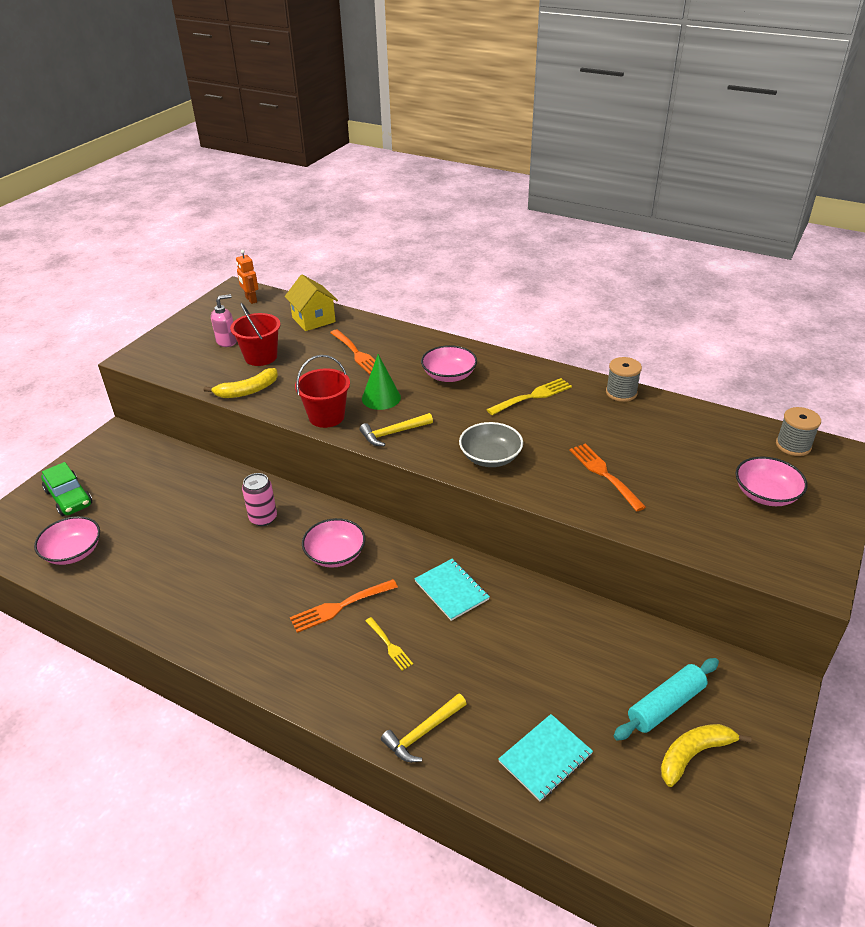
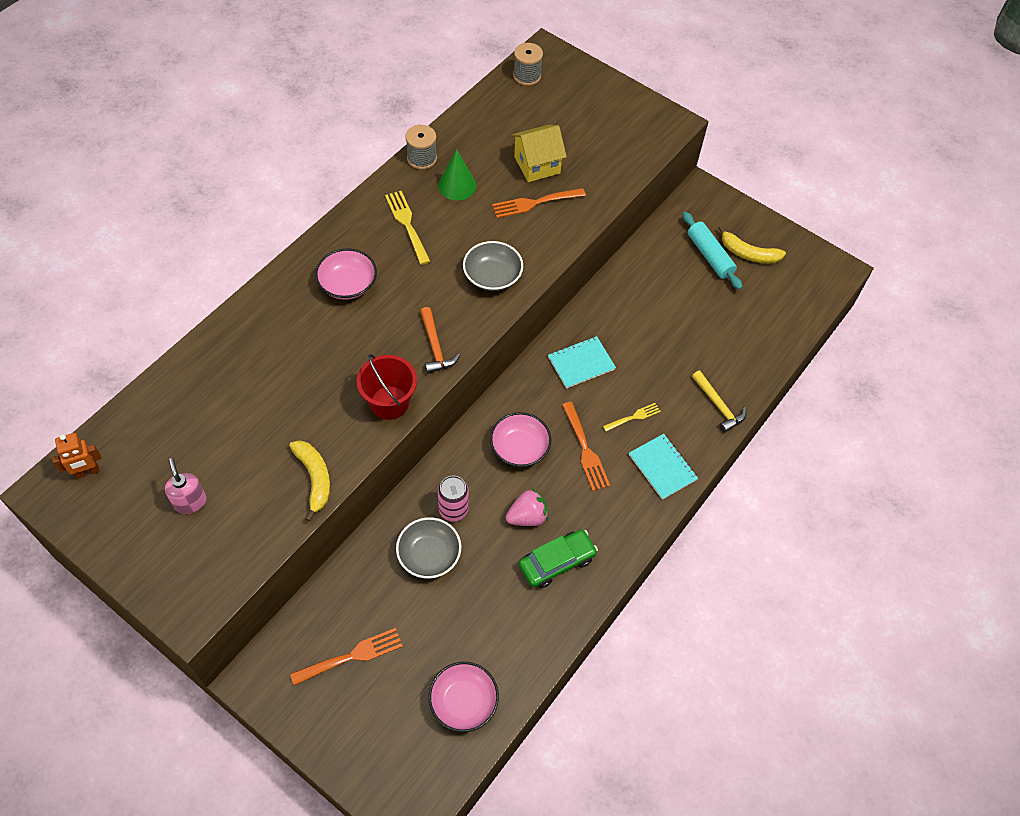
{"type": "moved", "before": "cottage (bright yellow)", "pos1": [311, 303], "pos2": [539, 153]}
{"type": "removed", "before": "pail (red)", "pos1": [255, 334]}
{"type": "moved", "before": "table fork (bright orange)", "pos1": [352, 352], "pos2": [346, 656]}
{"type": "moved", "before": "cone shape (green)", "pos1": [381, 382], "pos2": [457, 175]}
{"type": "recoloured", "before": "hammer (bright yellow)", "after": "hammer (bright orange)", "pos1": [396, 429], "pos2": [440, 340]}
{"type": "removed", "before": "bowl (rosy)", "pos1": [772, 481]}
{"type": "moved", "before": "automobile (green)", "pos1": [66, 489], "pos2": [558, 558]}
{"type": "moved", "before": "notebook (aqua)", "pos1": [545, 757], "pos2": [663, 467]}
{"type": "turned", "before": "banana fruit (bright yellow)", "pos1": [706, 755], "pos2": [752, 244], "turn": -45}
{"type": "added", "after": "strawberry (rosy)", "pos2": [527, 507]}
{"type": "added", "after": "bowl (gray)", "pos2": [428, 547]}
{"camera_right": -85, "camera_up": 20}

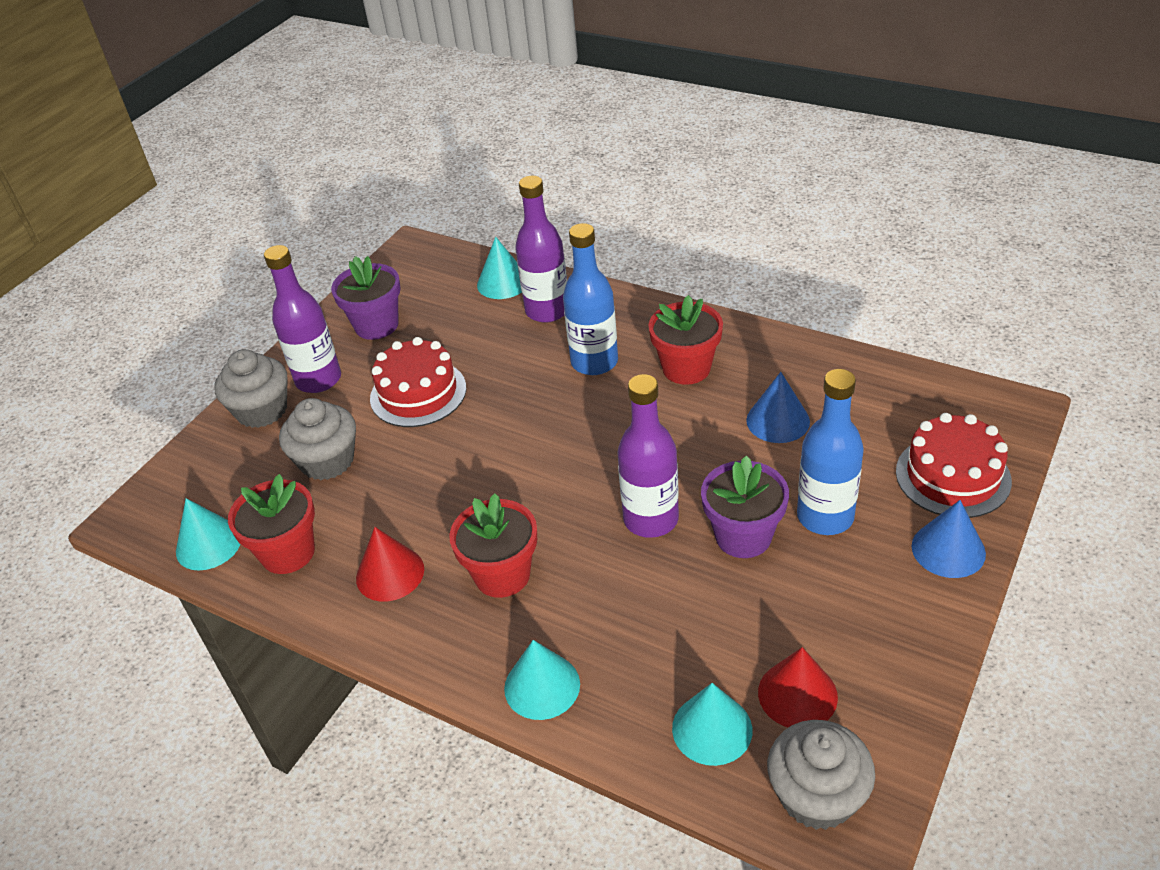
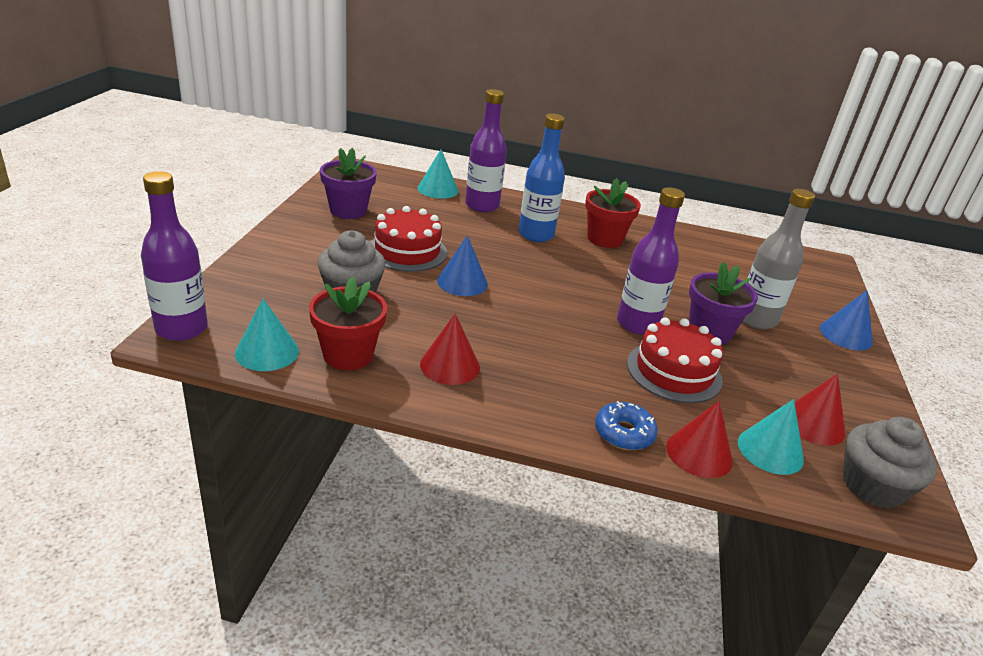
{"type": "moved", "before": "drink bottle (royal purple)", "pos1": [302, 319], "pos2": [174, 256]}
{"type": "removed", "before": "fairy cake (gray)", "pos1": [251, 388]}
{"type": "recoloured", "before": "drink bottle (royal blue)", "after": "drink bottle (gray)", "pos1": [830, 452], "pos2": [778, 259]}
{"type": "moved", "before": "cone shape (royal blue)", "pos1": [778, 407], "pos2": [462, 265]}
{"type": "moved", "before": "layer cake (red)", "pos1": [954, 465], "pos2": [675, 360]}
{"type": "removed", "before": "flower pot (red)", "pos1": [493, 545]}
{"type": "replaced", "before": "cone shape (aqua)", "after": "doughnut (royal blue)", "pos1": [542, 680], "pos2": [626, 425]}
{"type": "added", "after": "cone shape (red)", "pos2": [699, 439]}
{"camera_right": -25, "camera_up": -10}

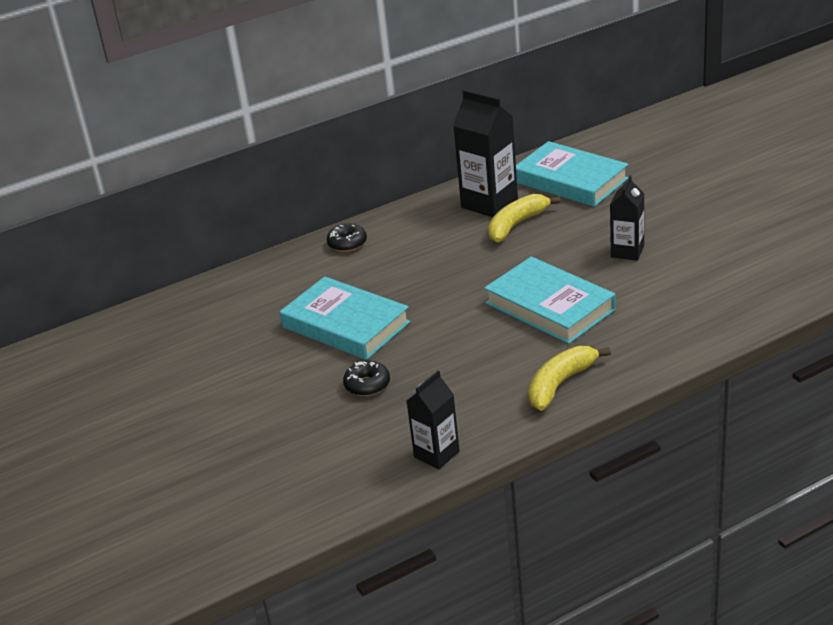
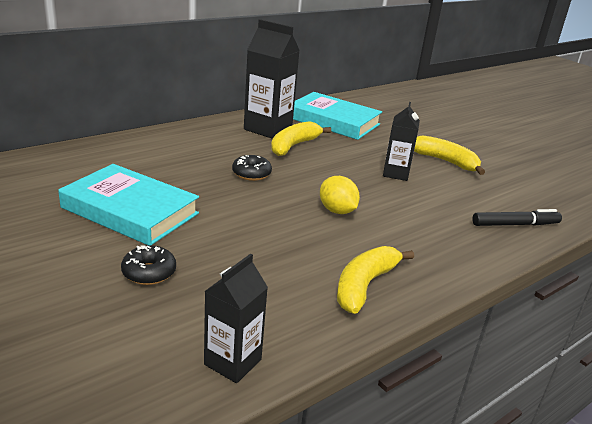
{"type": "moved", "before": "doughnut (ebony)", "pos1": [347, 238], "pos2": [252, 168]}
{"type": "replaced", "before": "hardback (aqua)", "after": "lemon (bright yellow)", "pos1": [550, 300], "pos2": [340, 195]}
{"type": "added", "after": "banana fruit (bright yellow)", "pos2": [449, 155]}
{"type": "added", "after": "felt pen (ebony)", "pos2": [517, 217]}
{"camera_right": -15, "camera_up": -5}

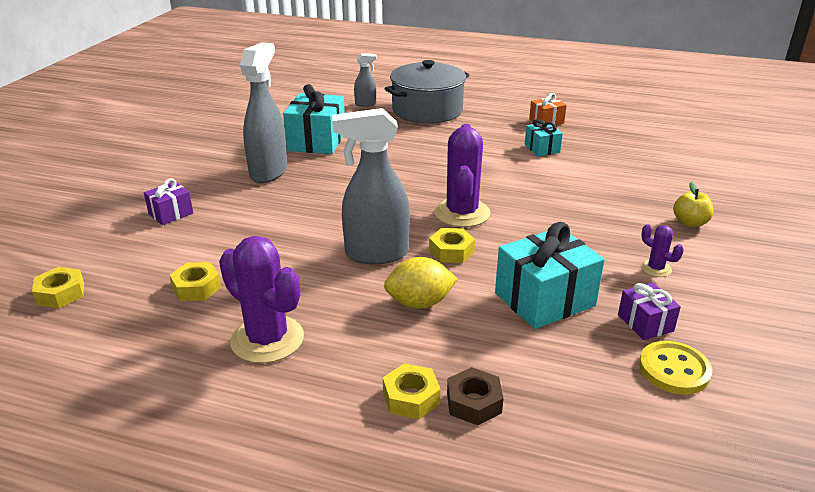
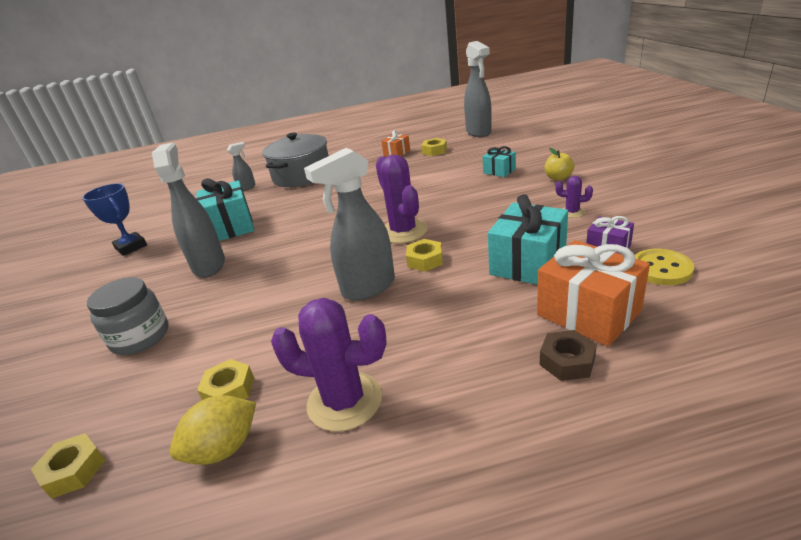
{"type": "moved", "before": "gift (aqua)", "pos1": [544, 137], "pos2": [499, 161]}
{"type": "replaced", "before": "gift (royal purple)", "after": "jar (gray)", "pos1": [168, 201], "pos2": [128, 316]}
{"type": "moved", "before": "lemon (bright yellow)", "pos1": [421, 283], "pos2": [213, 430]}
{"type": "moved", "before": "nut (bright yellow)", "pos1": [412, 391], "pos2": [434, 147]}
{"type": "added", "after": "spray bottle (gray)", "pos2": [478, 89]}
{"type": "added", "after": "prize cup (royal blue)", "pos2": [114, 219]}
{"type": "added", "after": "gift (bright orange)", "pos2": [593, 293]}
{"camera_right": -25, "camera_up": 0}

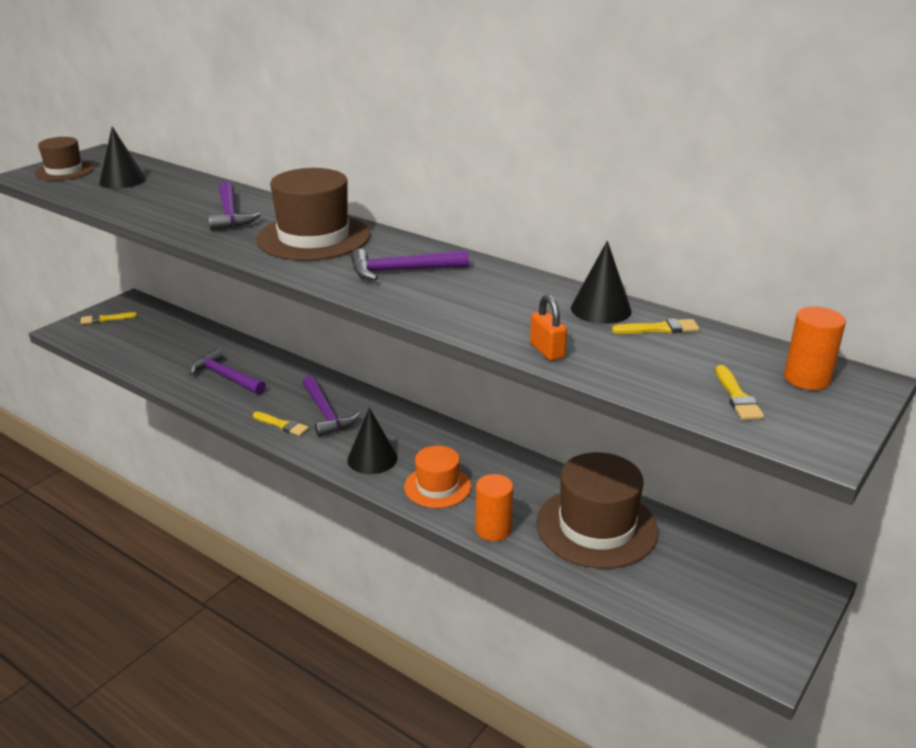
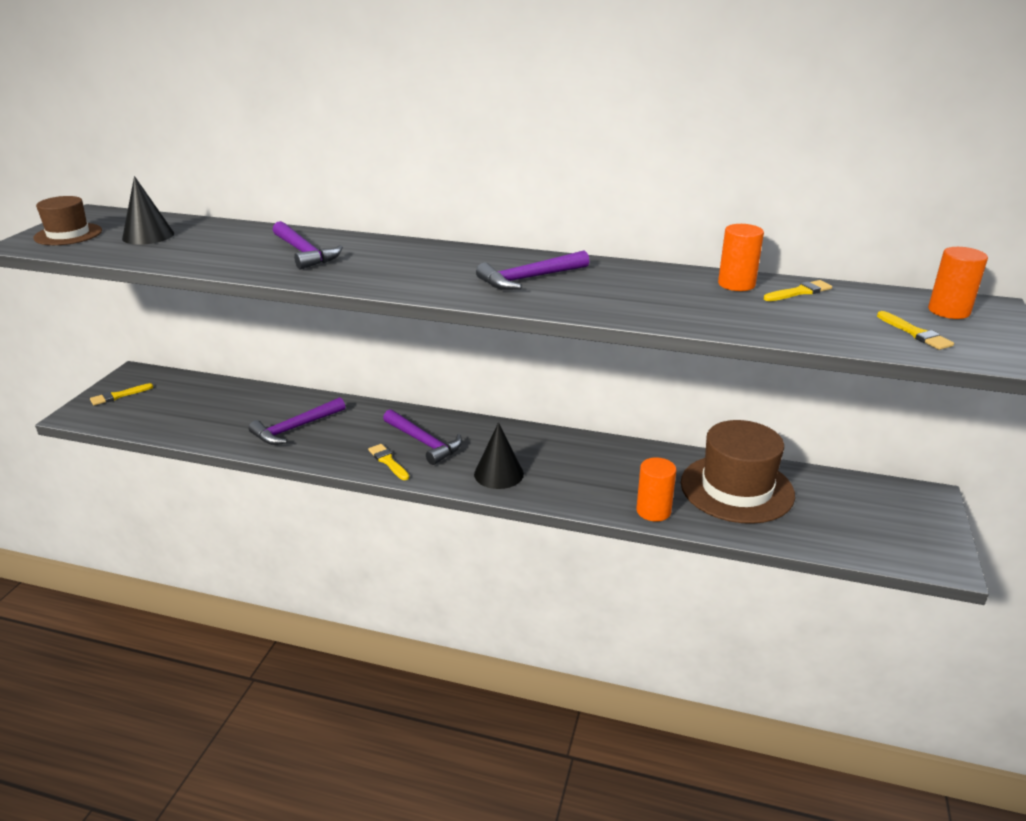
{"type": "removed", "before": "tall hat (brown)", "pos1": [313, 214]}
{"type": "replaced", "before": "cone shape (ebony)", "after": "solid cylinder (bright orange)", "pos1": [601, 282], "pos2": [741, 257]}
{"type": "removed", "before": "small lock (bright orange)", "pos1": [548, 328]}
{"type": "turned", "before": "hammer (royal purple)", "pos1": [227, 371], "pos2": [297, 421], "turn": -60}
{"type": "turned", "before": "paint brush (bright yellow)", "pos1": [281, 424], "pos2": [388, 462], "turn": -135}
{"type": "removed", "before": "tall hat (bright orange)", "pos1": [437, 477]}
{"camera_right": -20, "camera_up": 0}

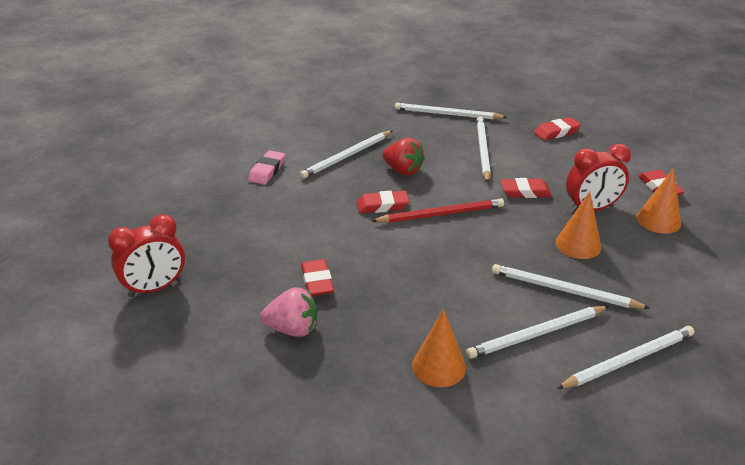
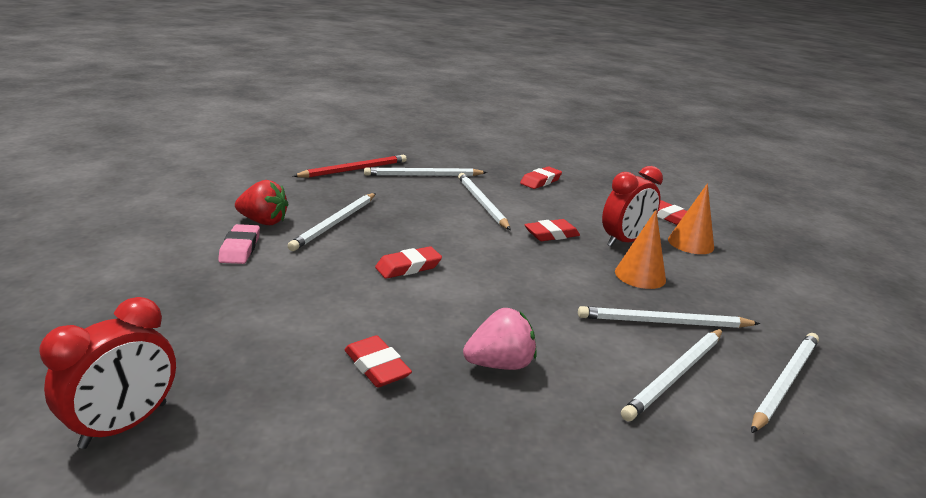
{"type": "moved", "before": "strawberry (red)", "pos1": [403, 156], "pos2": [262, 202]}
{"type": "moved", "before": "lead pencil (red)", "pos1": [438, 210], "pos2": [350, 166]}
{"type": "moved", "before": "strawberry (rosy)", "pos1": [288, 312], "pos2": [500, 339]}
{"type": "removed", "before": "cone shape (bright orange)", "pos1": [439, 348]}
{"camera_right": -25, "camera_up": -10}

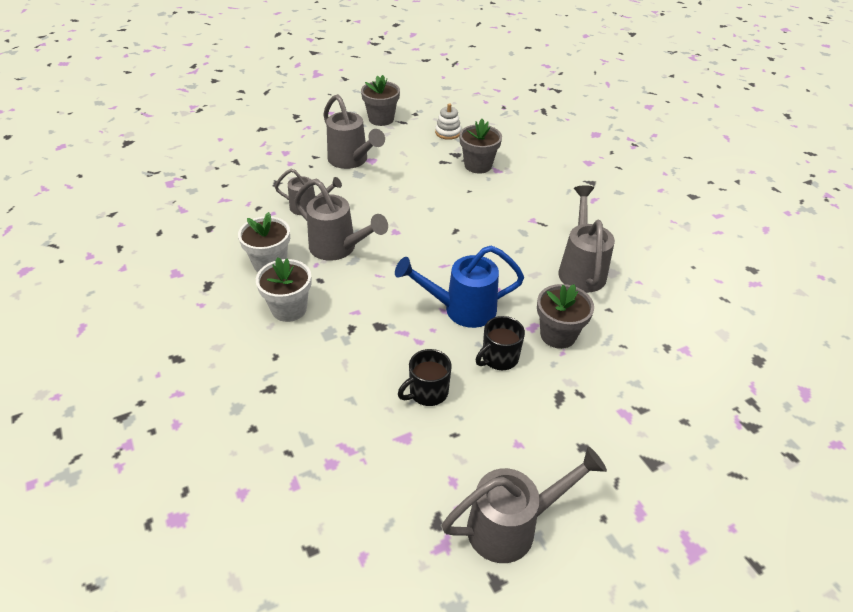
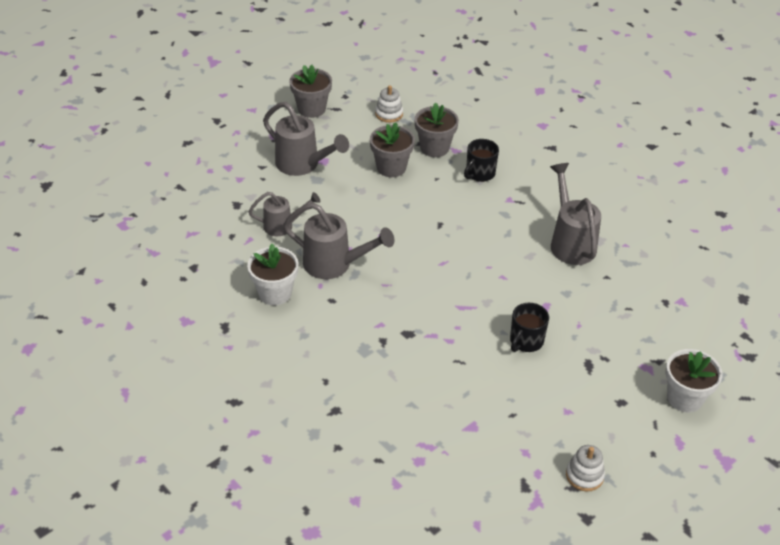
{"type": "removed", "before": "watering can (royal blue)", "pos1": [459, 286]}
{"type": "moved", "before": "flower pot (snow-white)", "pos1": [284, 289], "pos2": [694, 380]}
{"type": "moved", "before": "flower pot (gray)", "pos1": [565, 316], "pos2": [392, 149]}
{"type": "moved", "before": "mug (ebony)", "pos1": [425, 377], "pos2": [481, 160]}
{"type": "replaced", "before": "watering can (gray)", "after": "stacking toy (snow-white)", "pos1": [524, 504], "pos2": [585, 468]}
{"camera_right": -15, "camera_up": 0}

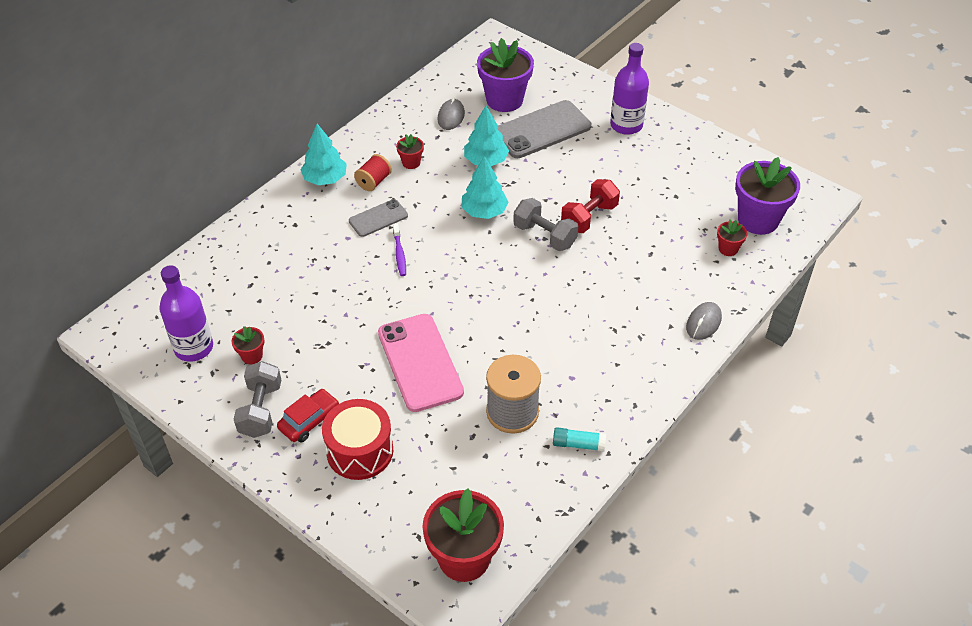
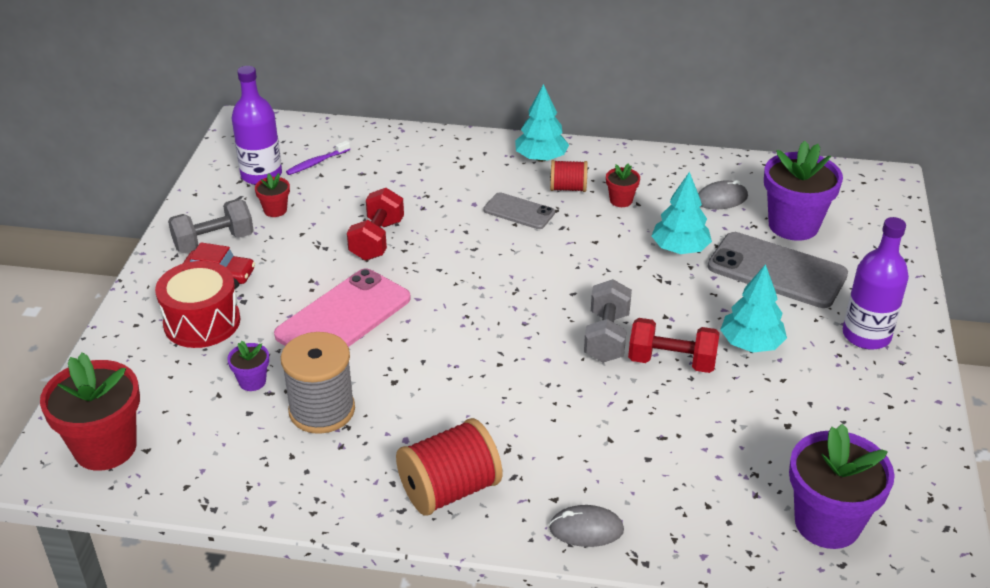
{"type": "moved", "before": "toy tree (aqua)", "pos1": [485, 187], "pos2": [753, 308]}
{"type": "removed", "before": "flower pot (red)", "pos1": [732, 238]}
{"type": "moved", "before": "dental brush (royal purple)", "pos1": [399, 250], "pos2": [318, 157]}
{"type": "removed", "before": "glue stick (aqua)", "pos1": [579, 439]}
{"type": "added", "after": "hand weight (red)", "pos2": [375, 224]}
{"type": "added", "after": "flower pot (royal purple)", "pos2": [248, 365]}
{"type": "added", "after": "spool (red)", "pos2": [449, 466]}
{"camera_right": 60, "camera_up": -10}

